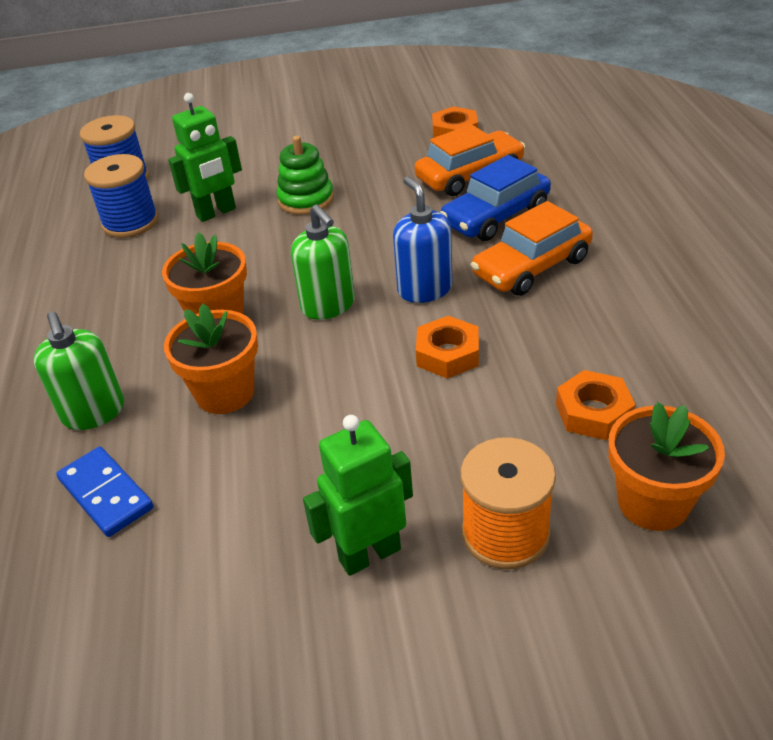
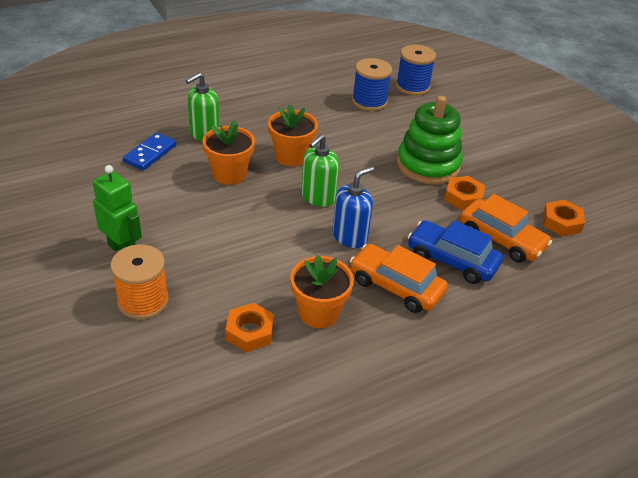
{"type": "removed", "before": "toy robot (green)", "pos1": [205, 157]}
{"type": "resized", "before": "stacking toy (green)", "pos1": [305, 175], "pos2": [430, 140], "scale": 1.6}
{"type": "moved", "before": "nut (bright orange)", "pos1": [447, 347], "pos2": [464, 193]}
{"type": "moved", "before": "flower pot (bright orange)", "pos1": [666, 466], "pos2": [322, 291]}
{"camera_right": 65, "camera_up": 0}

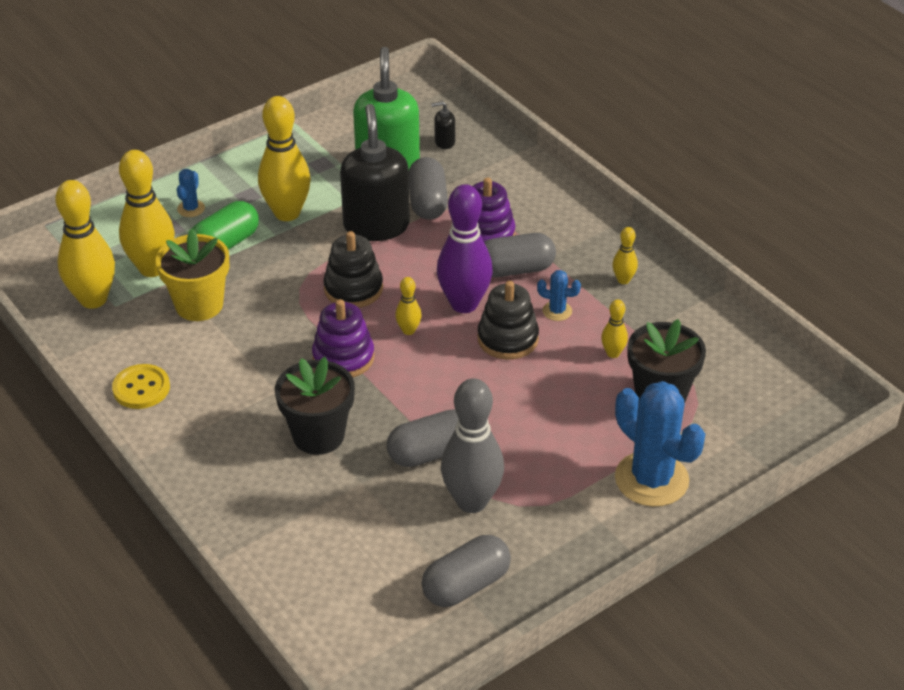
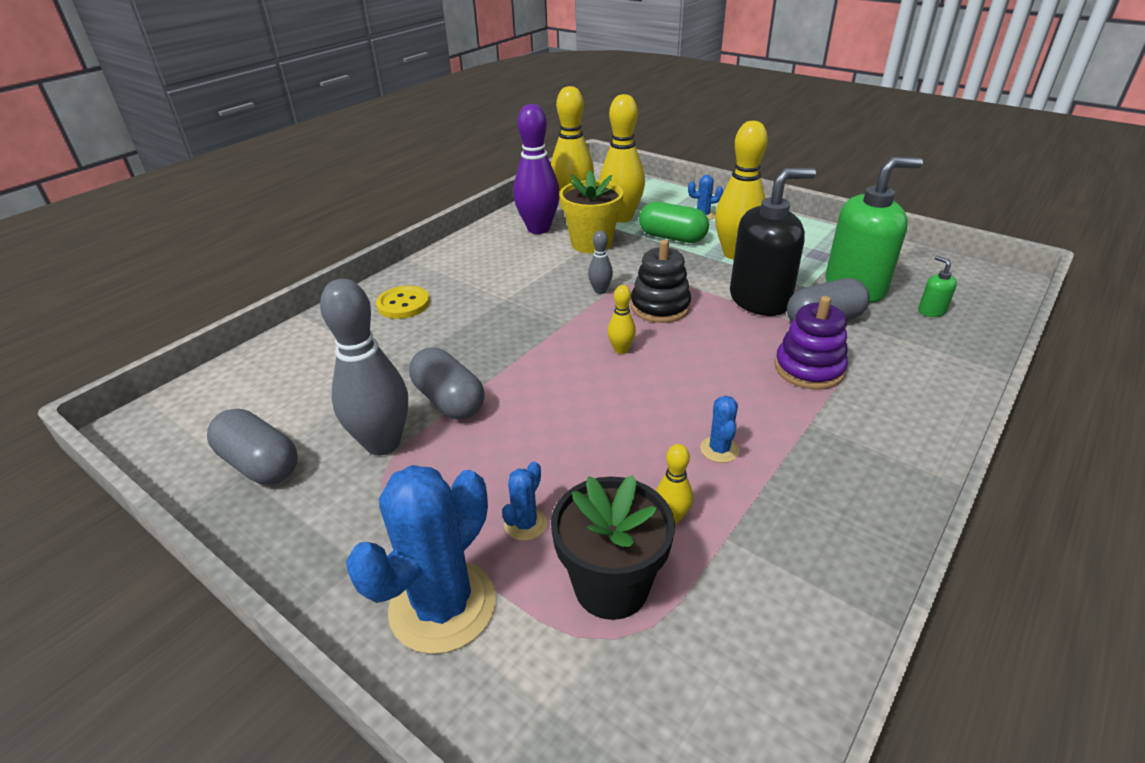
{"type": "recoloured", "before": "pump bottle (ebony)", "after": "pump bottle (green)", "pos1": [443, 125], "pos2": [937, 286]}
{"type": "moved", "before": "bowling pin (royal purple)", "pos1": [465, 248], "pos2": [536, 169]}
{"type": "removed", "before": "bowling pin (bright yellow)", "pos1": [625, 255]}
{"type": "removed", "before": "pill (gray)", "pos1": [520, 255]}
{"type": "removed", "before": "stacking toy (ebony)", "pos1": [508, 320]}
{"type": "removed", "before": "stacking toy (royal purple)", "pos1": [343, 338]}
{"type": "removed", "before": "flower pot (ebony)", "pos1": [315, 406]}
{"type": "moved", "before": "sewing button (bright yellow)", "pos1": [141, 386], "pos2": [403, 302]}
{"type": "added", "after": "bowling pin (gray)", "pos2": [600, 262]}
{"type": "added", "after": "prickly plant (royal blue)", "pos2": [524, 501]}
{"camera_right": 75, "camera_up": -5}

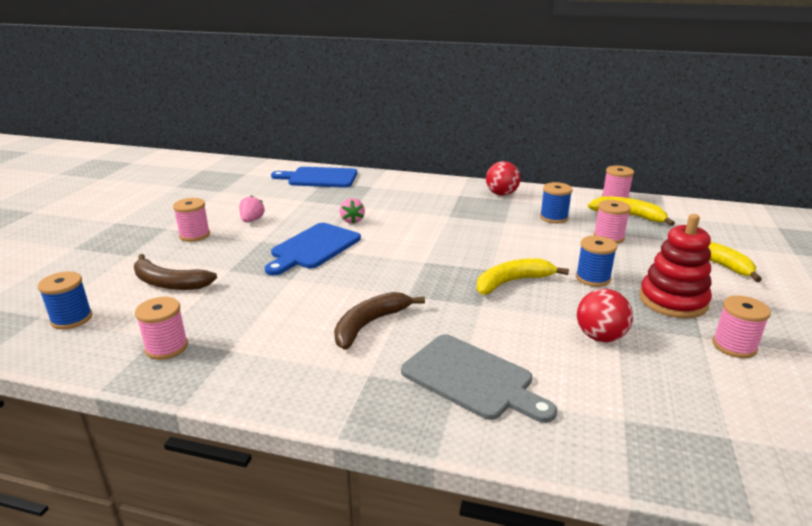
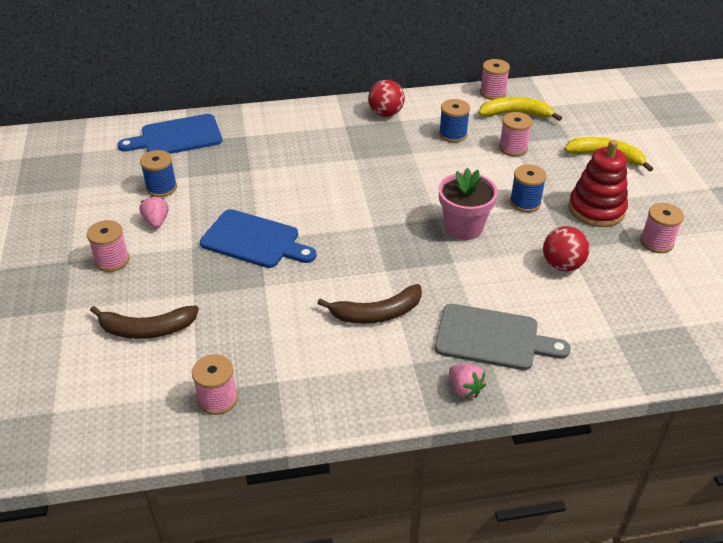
{"type": "moved", "before": "strawberry (rosy)", "pos1": [352, 211], "pos2": [467, 381]}
{"type": "turned", "before": "bread board (royal blue)", "pos1": [313, 249], "pos2": [258, 238], "turn": -75}
{"type": "replaced", "before": "banana fruit (bright yellow)", "after": "flower pot (rosy)", "pos1": [523, 276], "pos2": [468, 204]}
{"type": "moved", "before": "spool (royal blue)", "pos1": [65, 300], "pos2": [158, 173]}
{"type": "turned", "before": "banana fruit (brown)", "pos1": [379, 321], "pos2": [369, 304], "turn": -120}
{"camera_right": -25, "camera_up": 15}

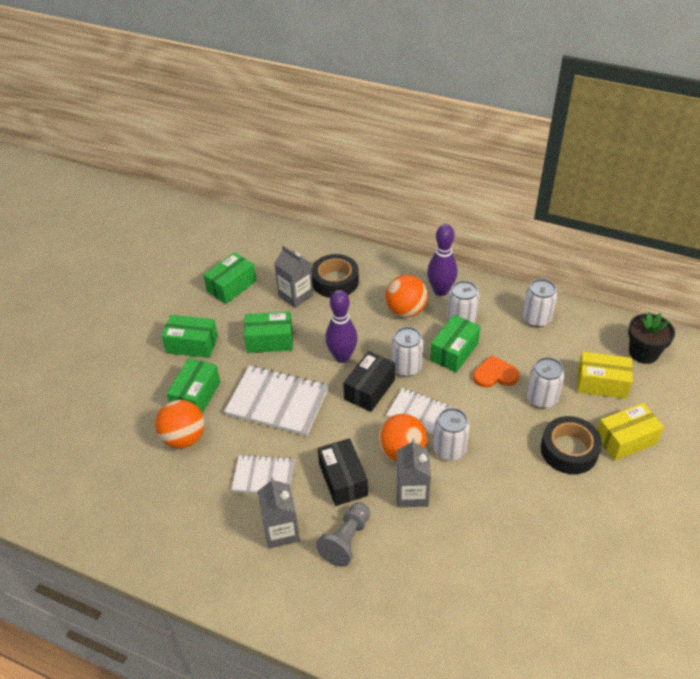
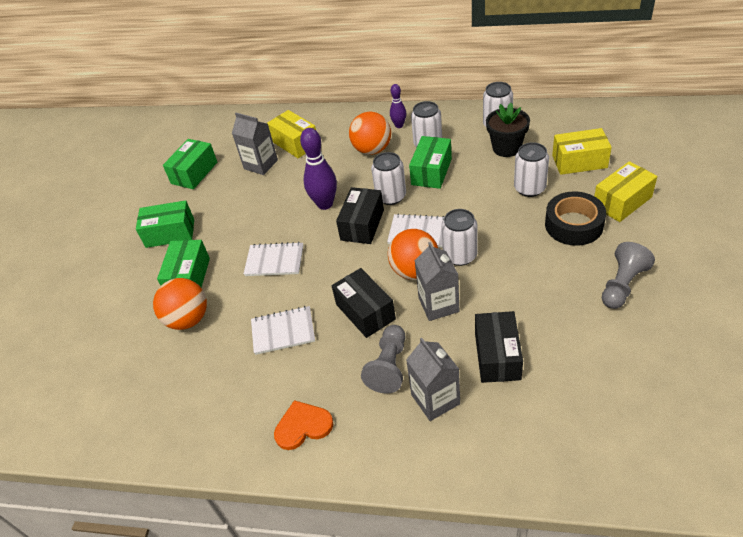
{"type": "resized", "before": "bowling pin (royal purple)", "pos1": [442, 260], "pos2": [398, 106], "scale": 0.57}
{"type": "replaced", "before": "sticky tape (ebony)", "after": "package (bright yellow)", "pos1": [335, 276], "pos2": [291, 134]}
{"type": "removed", "before": "package (green)", "pos1": [268, 332]}
{"type": "moved", "before": "flower pot (ebony)", "pos1": [651, 338], "pos2": [508, 130]}
{"type": "moved", "before": "heart shape (bright orange)", "pos1": [496, 371], "pos2": [303, 425]}
{"type": "resized", "before": "notebook (snow-white)", "pos1": [276, 401], "pos2": [273, 259], "scale": 0.61}
{"type": "moved", "before": "juice carton (gray)", "pos1": [278, 512], "pos2": [433, 379]}
{"type": "added", "after": "chess pawn (gray)", "pos2": [628, 275]}
{"type": "added", "after": "package (ebony)", "pos2": [499, 347]}
{"camera_right": -10, "camera_up": 0}

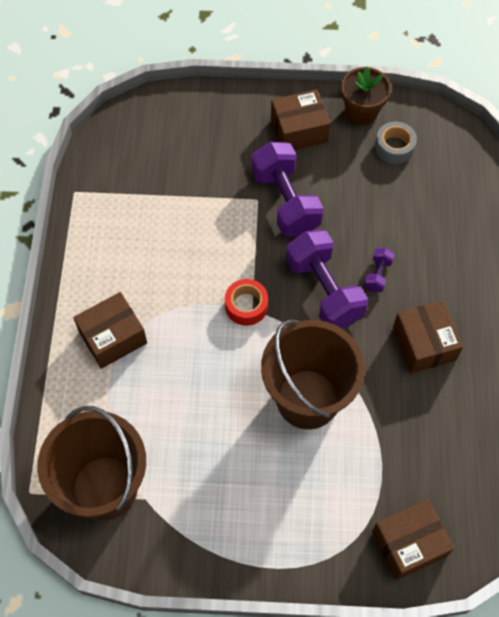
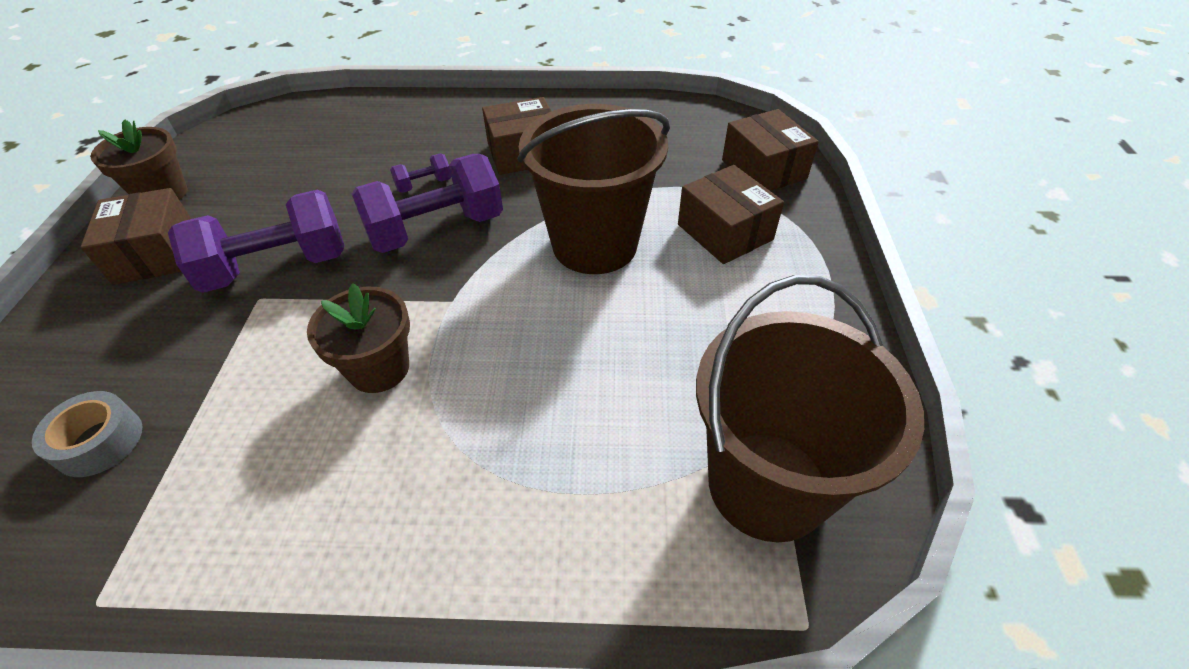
{"type": "moved", "before": "sticky tape (gray)", "pos1": [396, 143], "pos2": [87, 434]}
{"type": "turned", "before": "hand weight (royal purple)", "pos1": [379, 270], "pos2": [420, 173], "turn": -45}
{"type": "removed", "before": "sticky tape (red)", "pos1": [246, 302]}
{"type": "moved", "before": "package (brown)", "pos1": [110, 330], "pos2": [731, 214]}
{"type": "added", "after": "flower pot (brown)", "pos2": [358, 338]}
{"camera_right": -90, "camera_up": -15}

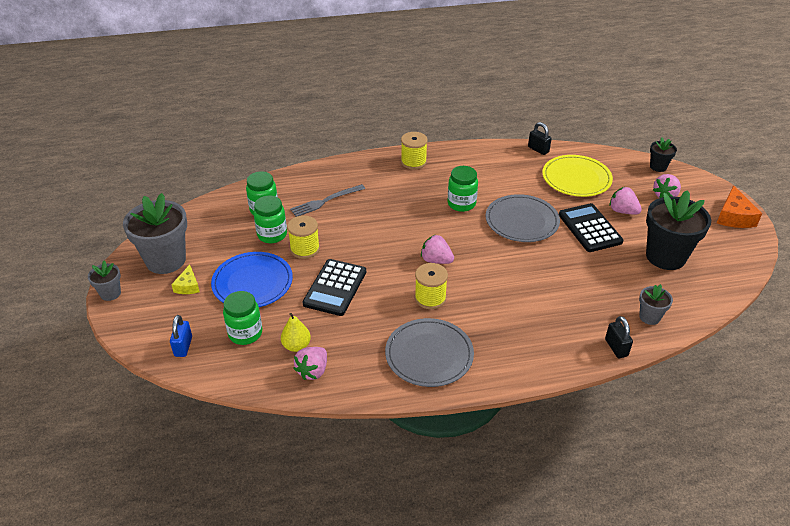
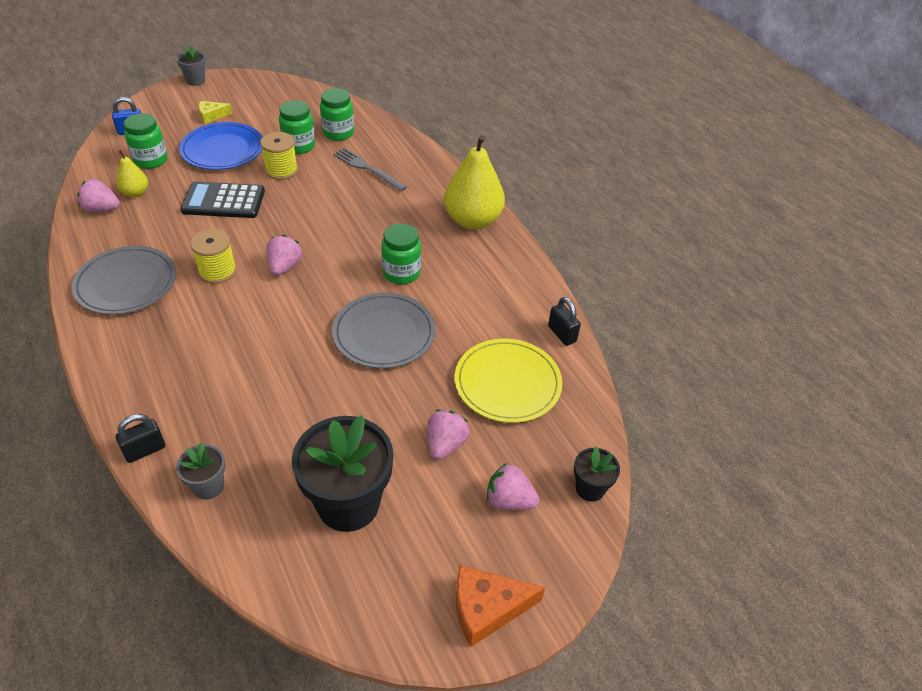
{"type": "turned", "before": "small lock (ebony)", "pos1": [540, 138], "pos2": [564, 321], "turn": -60}
{"type": "replaced", "before": "spool (bright yellow)", "after": "pear (bright yellow)", "pos1": [414, 151], "pos2": [474, 182]}
{"type": "removed", "before": "flower pot (gray)", "pos1": [155, 233]}
{"type": "removed", "before": "adding machine (ebony)", "pos1": [591, 227]}
{"camera_right": 70, "camera_up": 5}

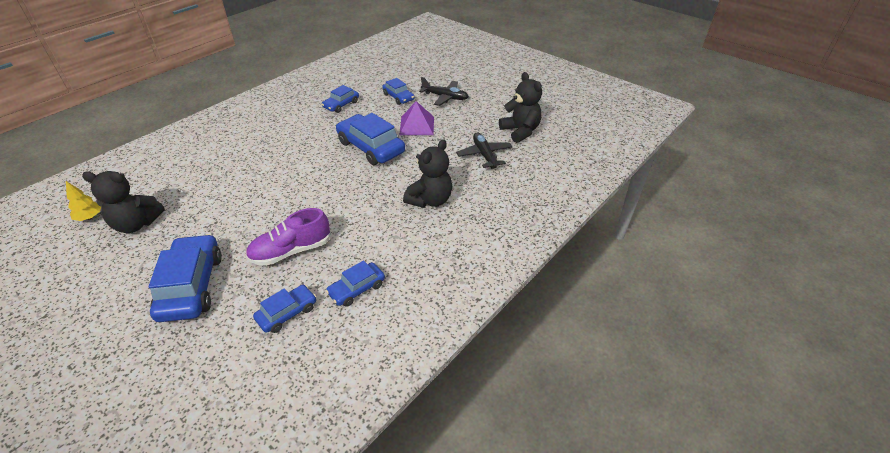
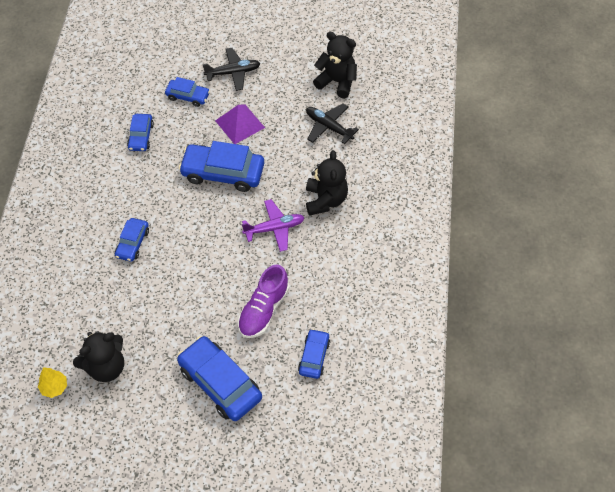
{"type": "moved", "before": "automobile (royal blue)", "pos1": [355, 283], "pos2": [132, 240]}
{"type": "added", "after": "aeroplane (royal purple)", "pos2": [273, 225]}
{"camera_right": -35, "camera_up": 15}

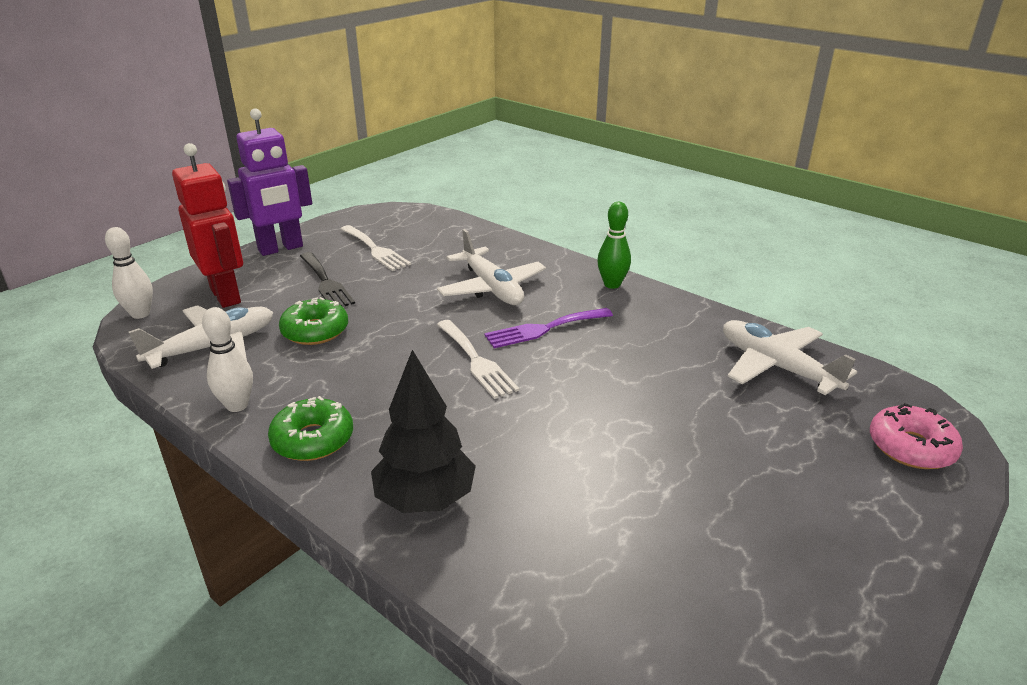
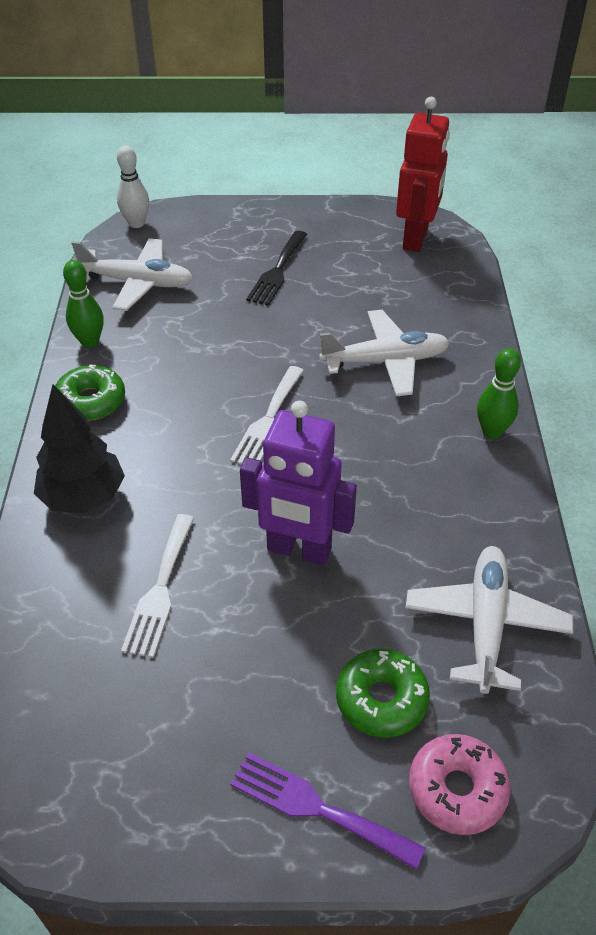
{"type": "moved", "before": "toy robot (royal purple)", "pos1": [269, 182], "pos2": [298, 483]}
{"type": "moved", "before": "toy robot (red)", "pos1": [207, 225], "pos2": [423, 174]}
{"type": "moved", "before": "table fork (snow-white)", "pos1": [375, 248], "pos2": [157, 586]}
{"type": "turned", "before": "aeroplane (snow-white)", "pos1": [491, 267], "pos2": [384, 353], "turn": -120}
{"type": "moved", "before": "doughnut (green)", "pos1": [313, 321], "pos2": [383, 693]}
{"type": "recoloured", "before": "bowling pin (snow-white)", "after": "bowling pin (green)", "pos1": [227, 359], "pos2": [83, 304]}
{"type": "moved", "before": "table fork (royal purple)", "pos1": [548, 328], "pos2": [328, 811]}
{"camera_right": 50, "camera_up": 15}

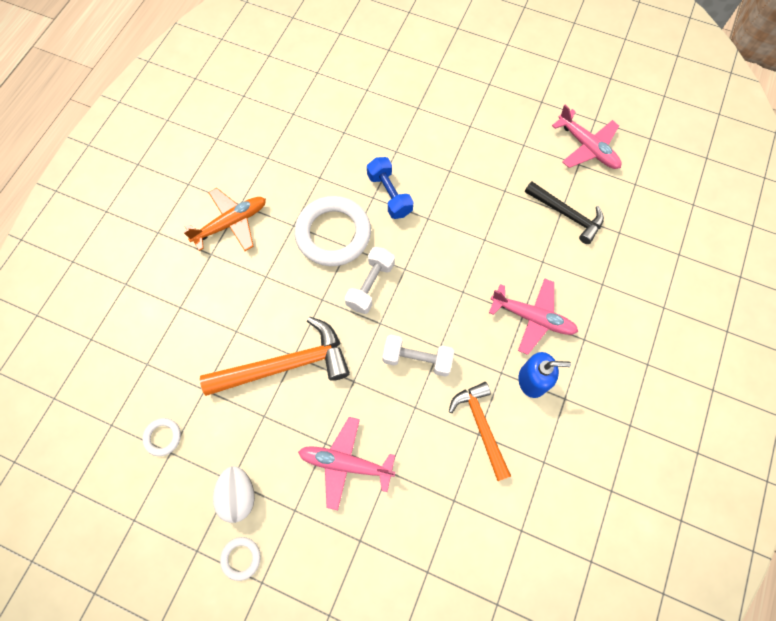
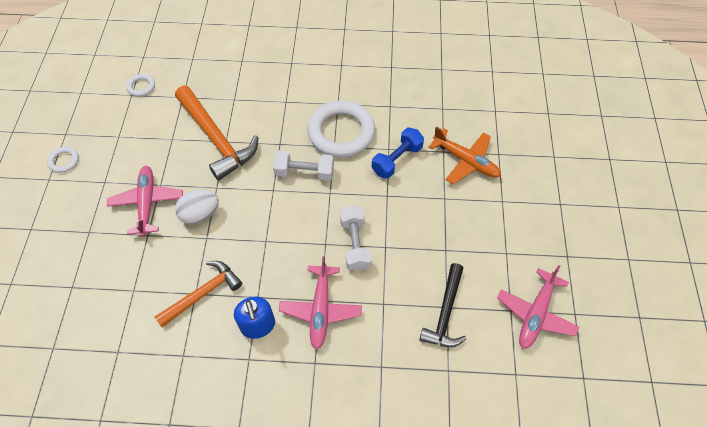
{"type": "moved", "before": "aeroplane (bright orange)", "pos1": [224, 219], "pos2": [465, 155]}
{"type": "moved", "before": "hand weight (snow-white)", "pos1": [418, 356], "pos2": [356, 238]}
{"type": "moved", "before": "egg shape (snow-white)", "pos1": [234, 494], "pos2": [197, 207]}
{"camera_right": 70, "camera_up": -10}

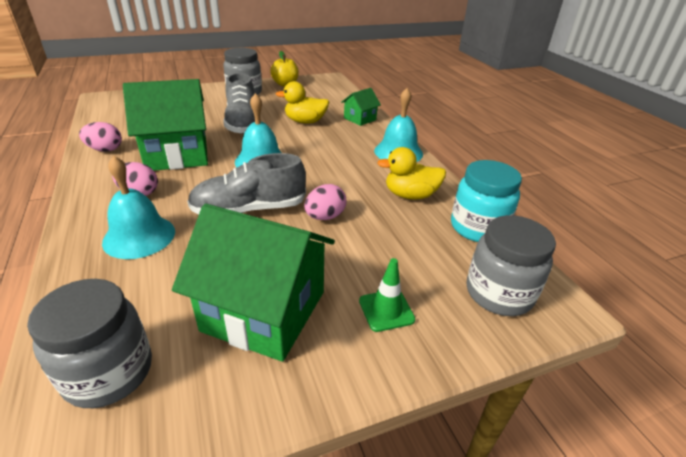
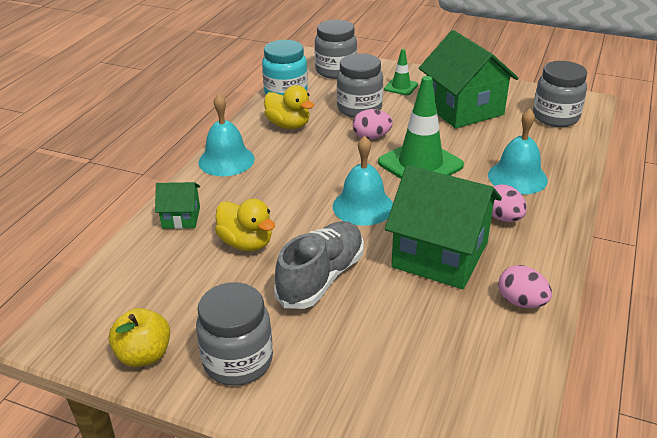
{"type": "replaced", "before": "lace-up shoe (gray)", "after": "traffic cone (green)", "pos1": [246, 184], "pos2": [421, 127]}
{"type": "added", "after": "jar (gray)", "pos2": [360, 85]}
{"camera_right": -135, "camera_up": 0}

